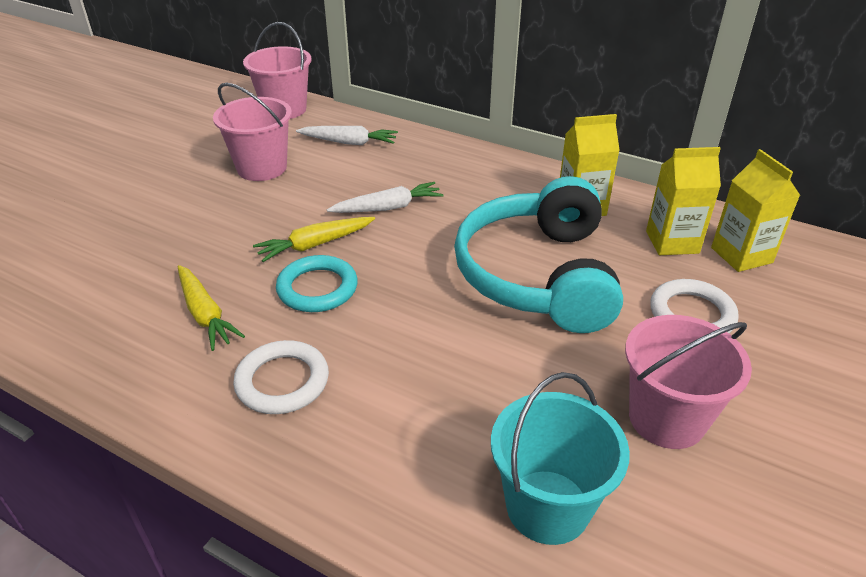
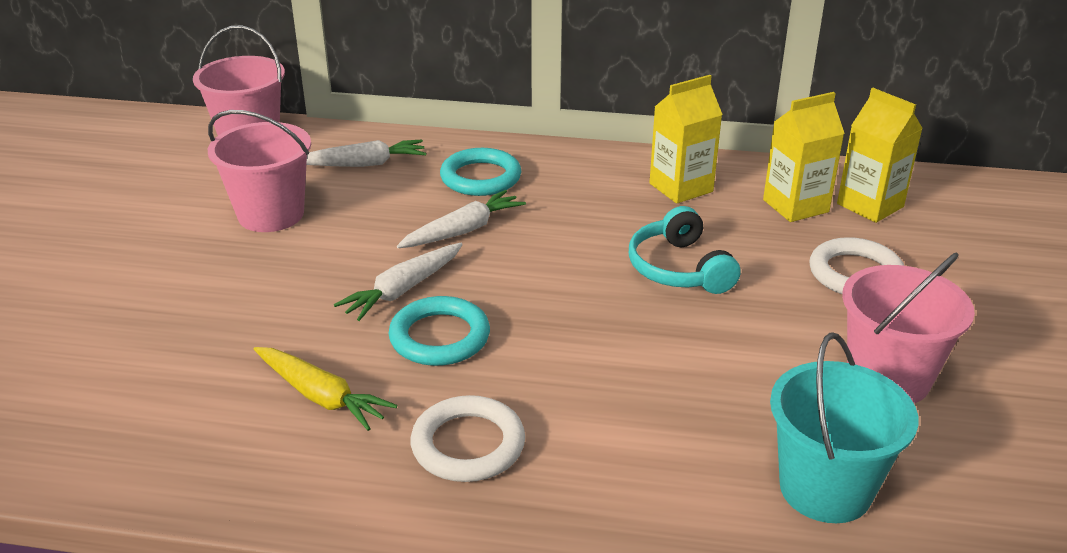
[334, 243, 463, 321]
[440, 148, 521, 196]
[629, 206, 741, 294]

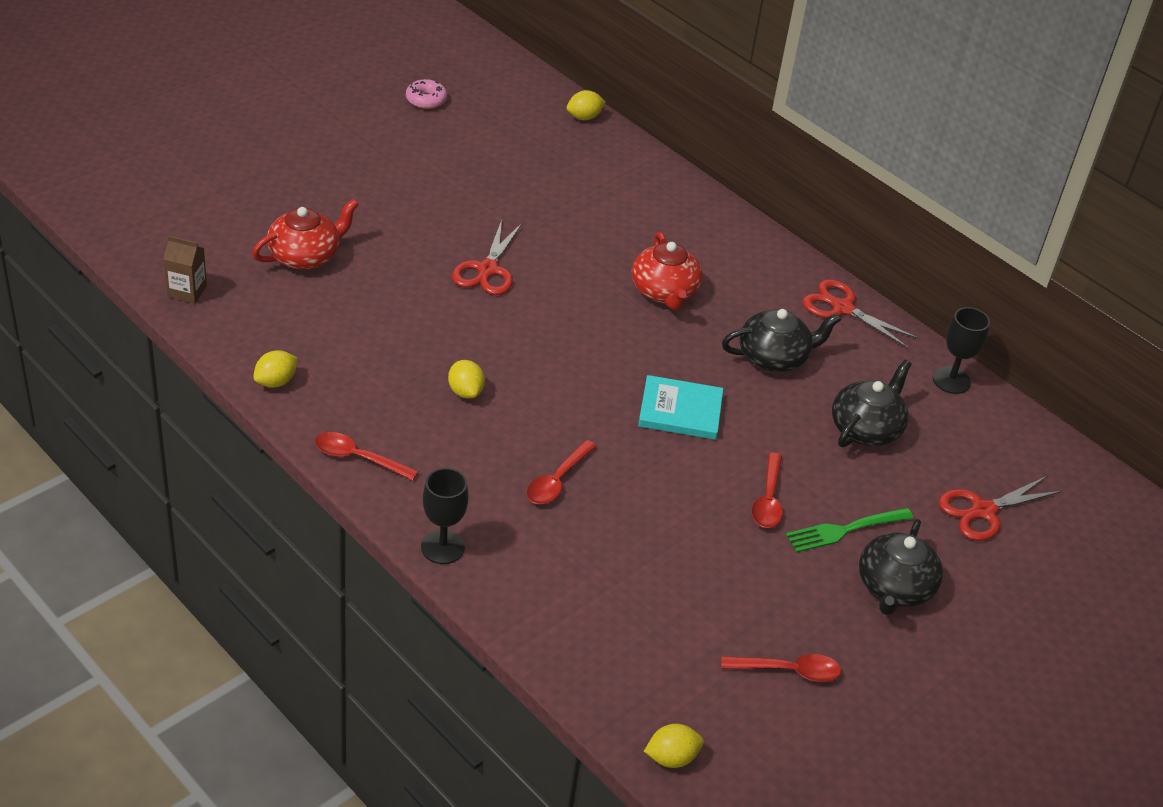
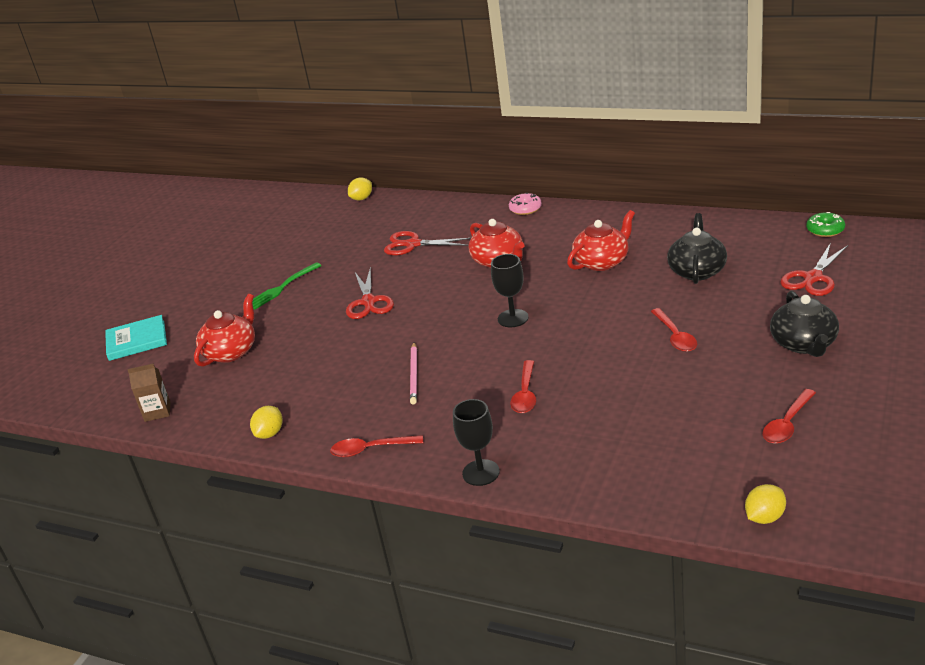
[105, 315, 167, 361]
[253, 262, 322, 310]
[384, 231, 471, 255]
[410, 342, 417, 404]
[491, 254, 529, 327]
[509, 193, 542, 215]
[567, 210, 635, 271]
[762, 389, 816, 444]
[806, 212, 845, 237]

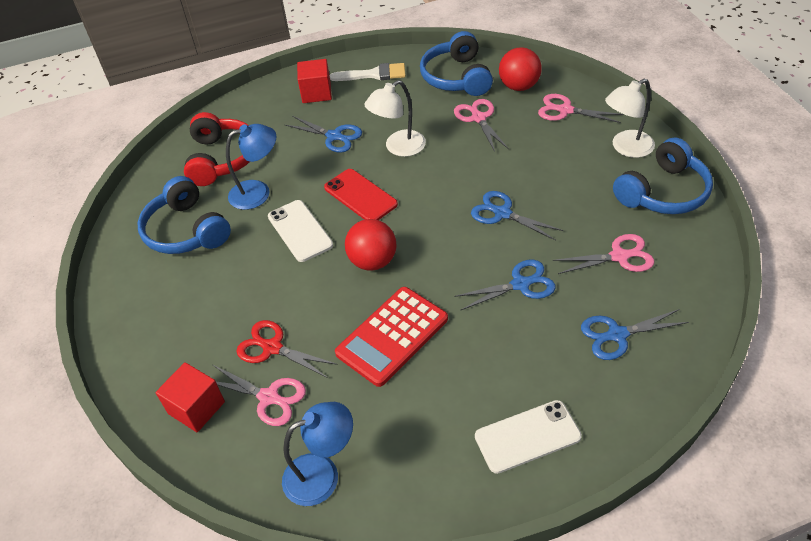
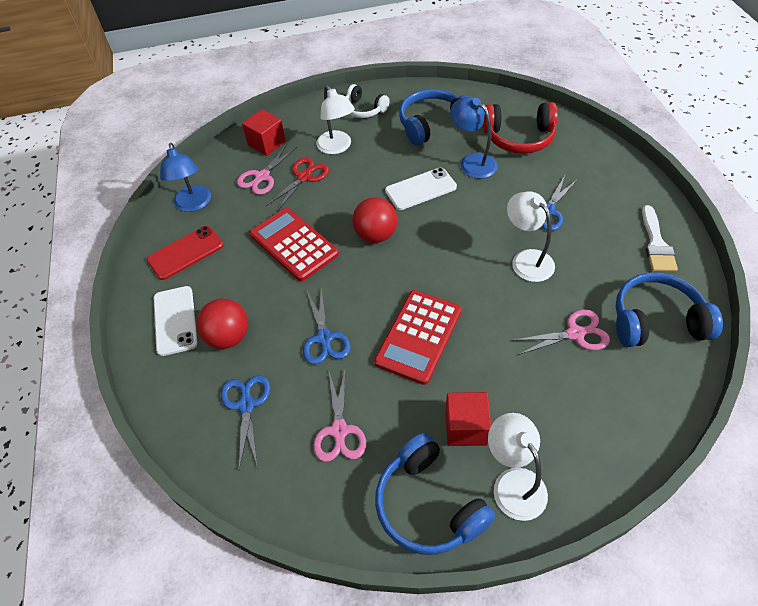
[147, 226, 224, 280]
[196, 299, 248, 349]
[316, 85, 355, 154]
[346, 84, 390, 118]
[374, 290, 461, 385]
[445, 392, 491, 446]
[450, 97, 498, 179]
[538, 94, 623, 123] (first image)

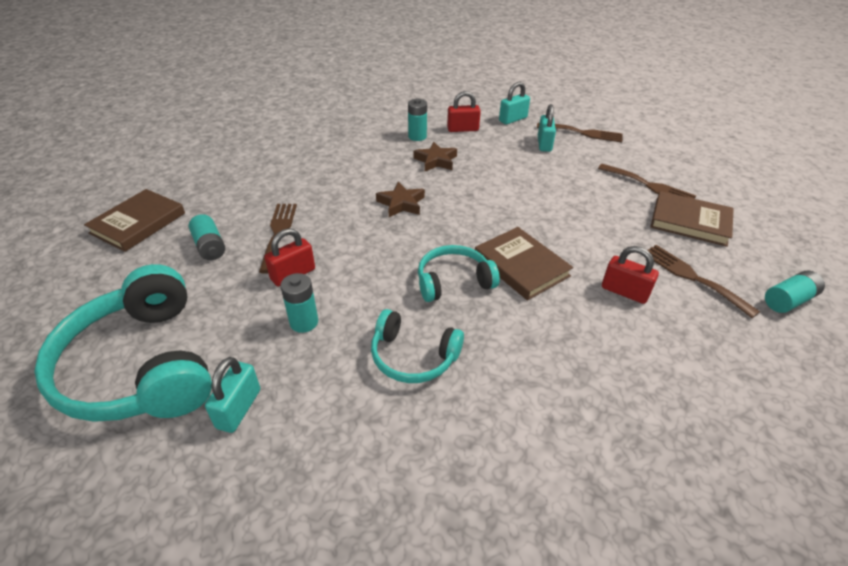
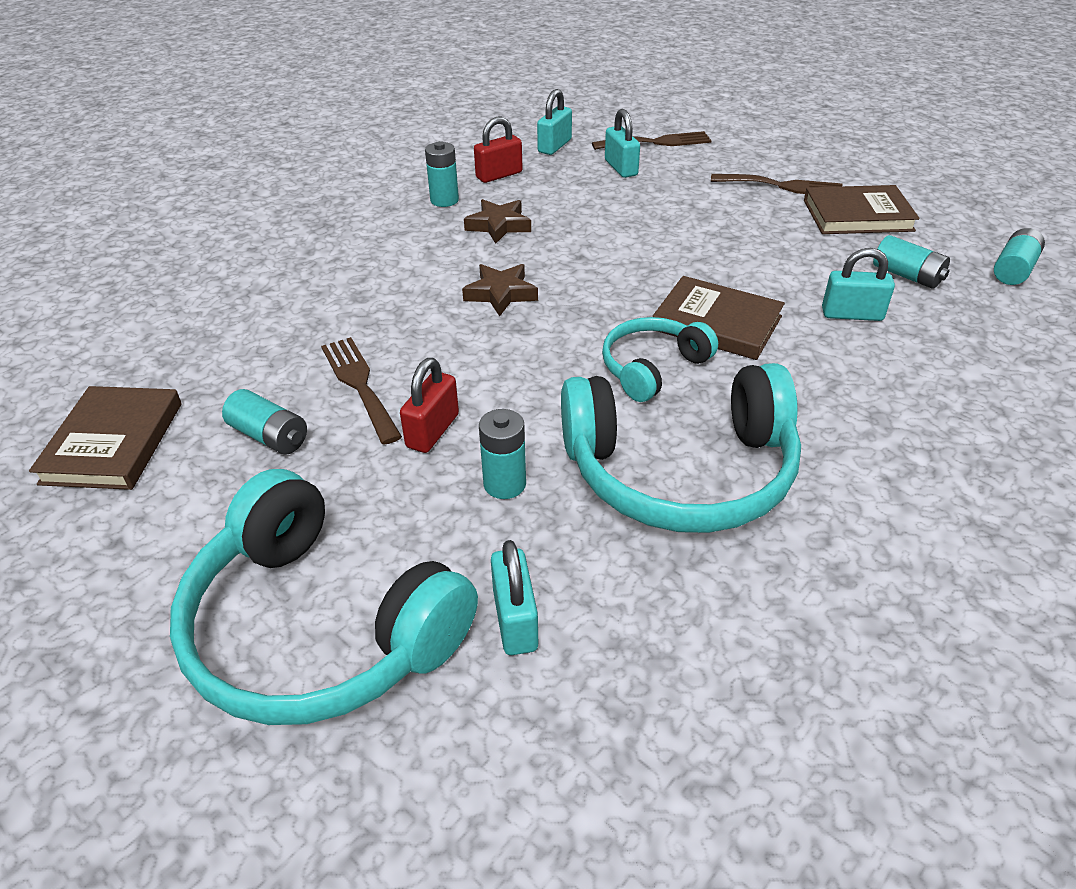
[561, 363, 801, 533]
[822, 248, 895, 321]
[873, 235, 950, 289]

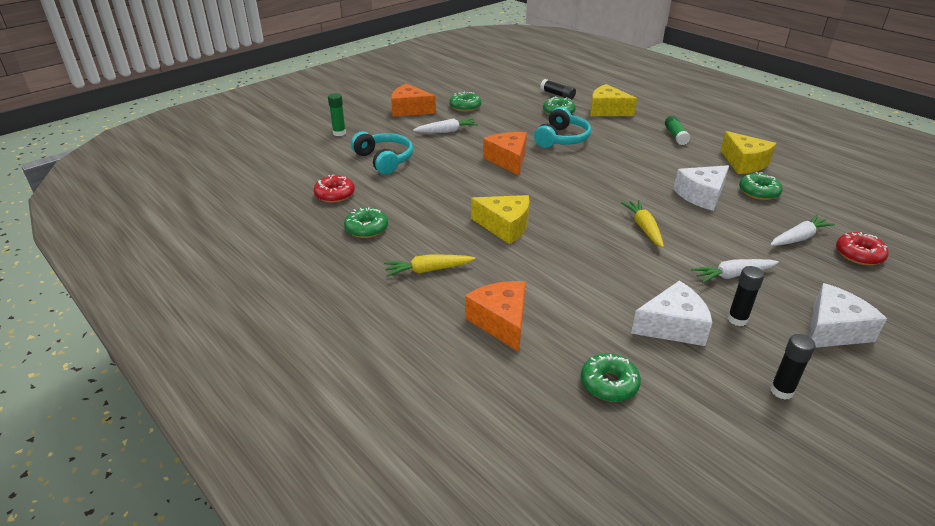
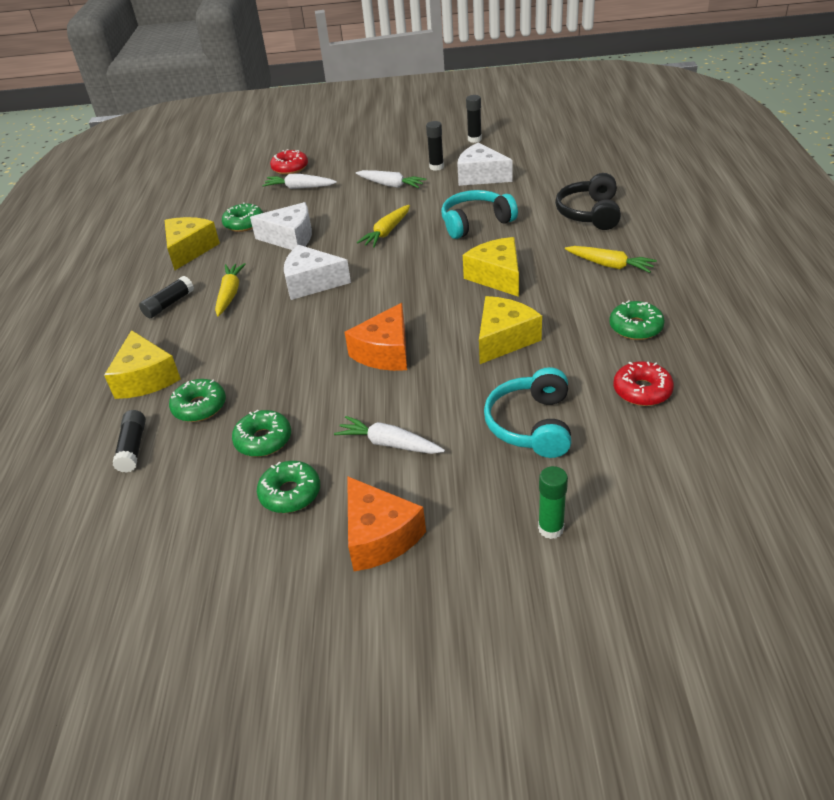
[139, 276, 194, 318]
[215, 263, 246, 316]
[232, 410, 291, 457]
[284, 245, 351, 300]
[441, 190, 518, 239]
[479, 296, 542, 364]
[555, 173, 621, 230]

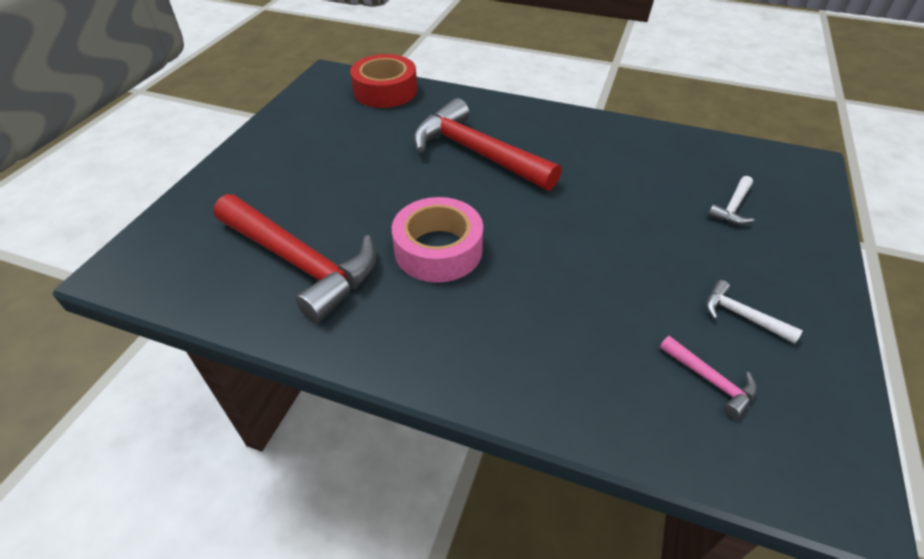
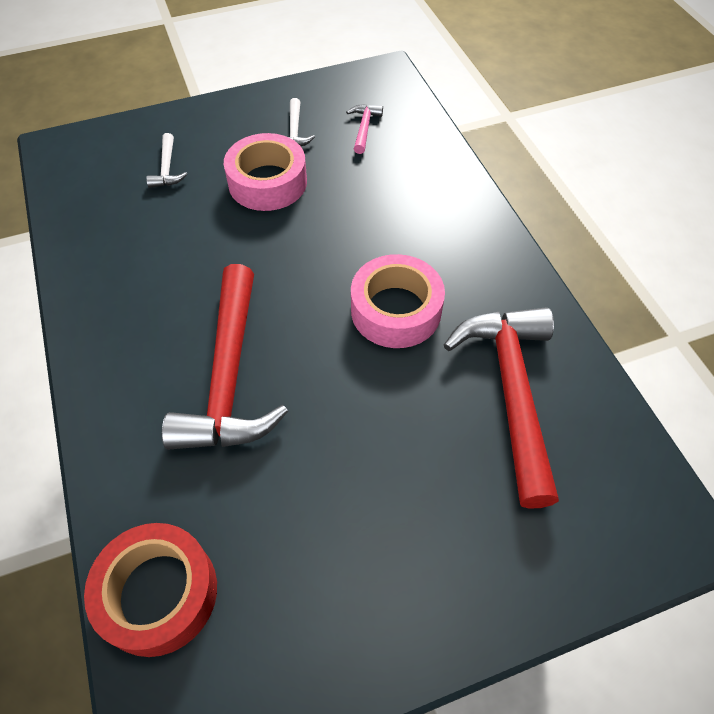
[146, 133, 187, 188]
[224, 133, 307, 211]

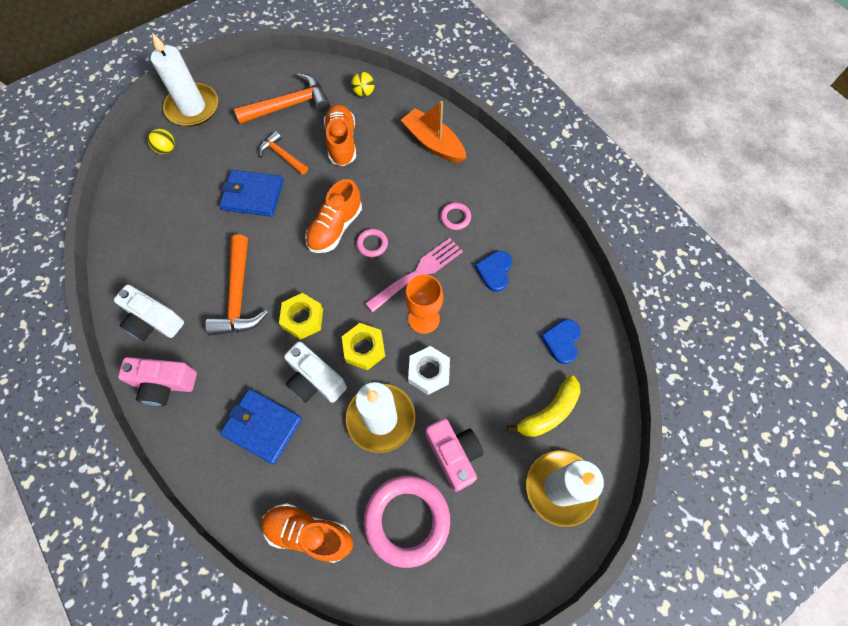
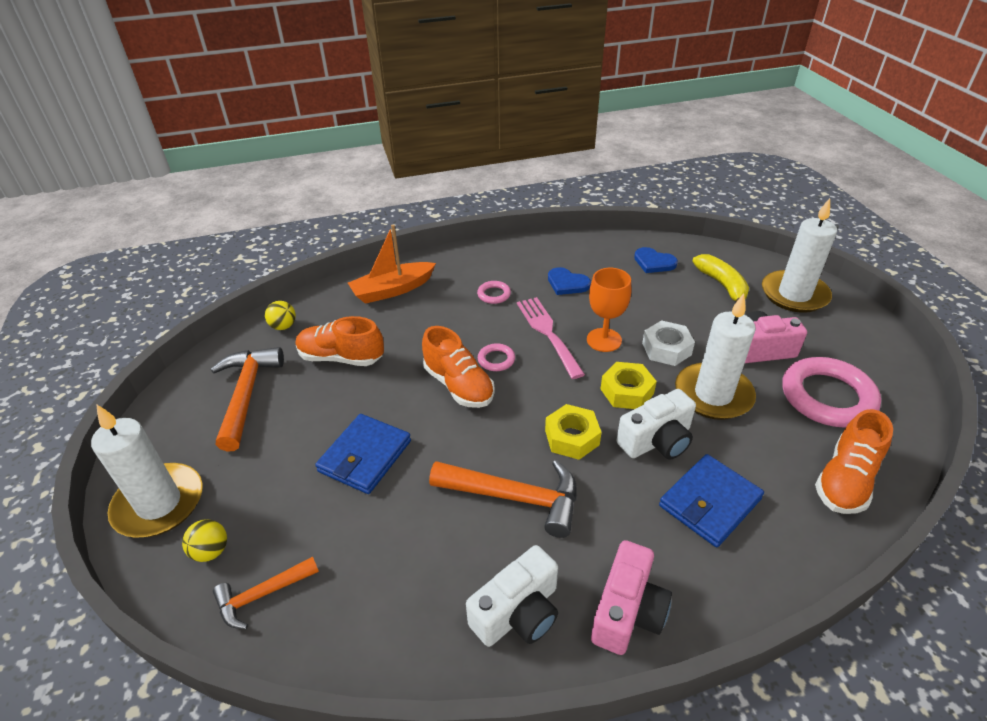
[213, 557, 319, 629]

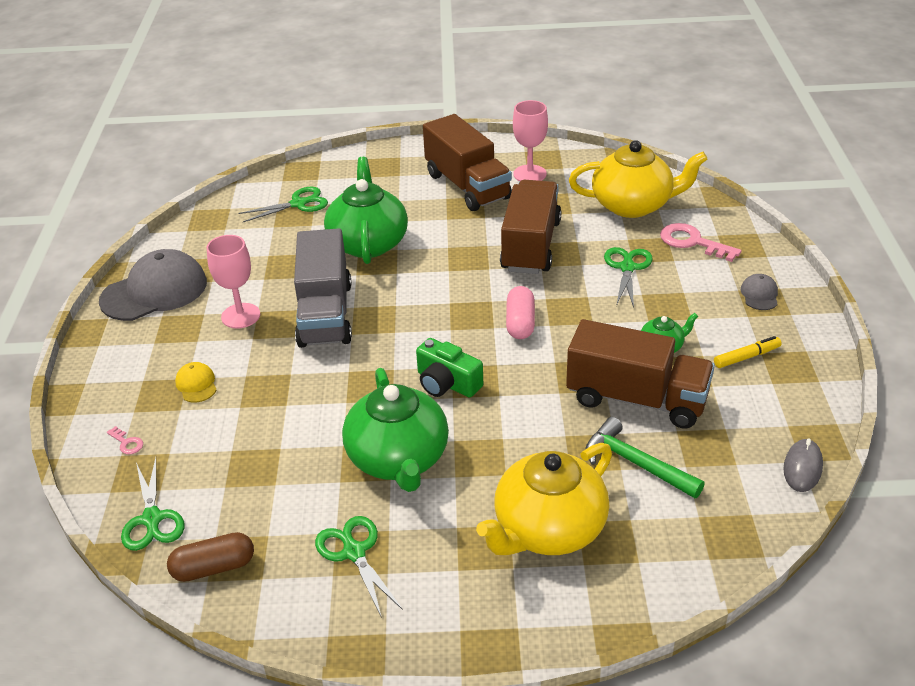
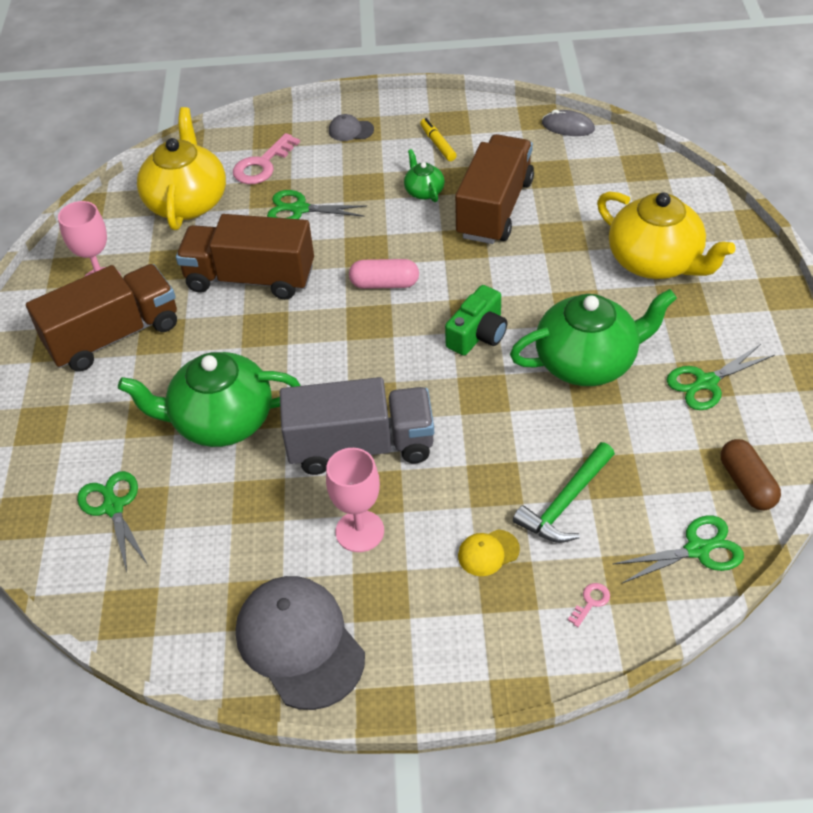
[513, 442, 615, 543]

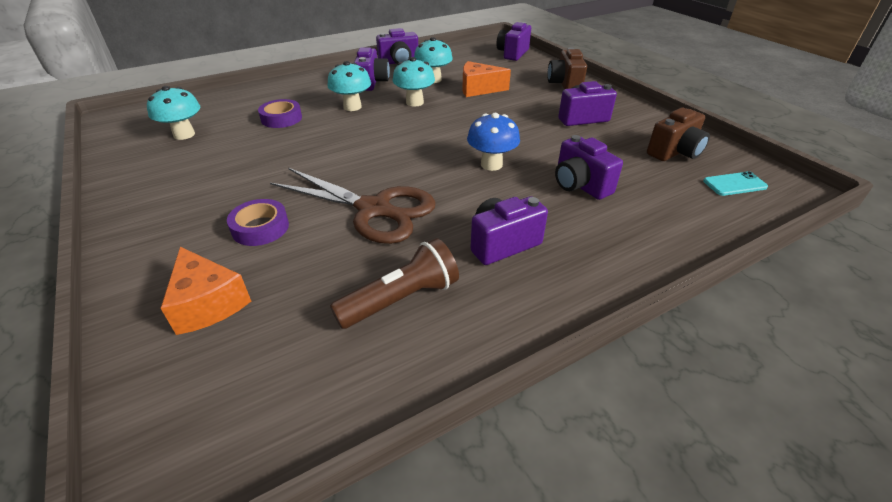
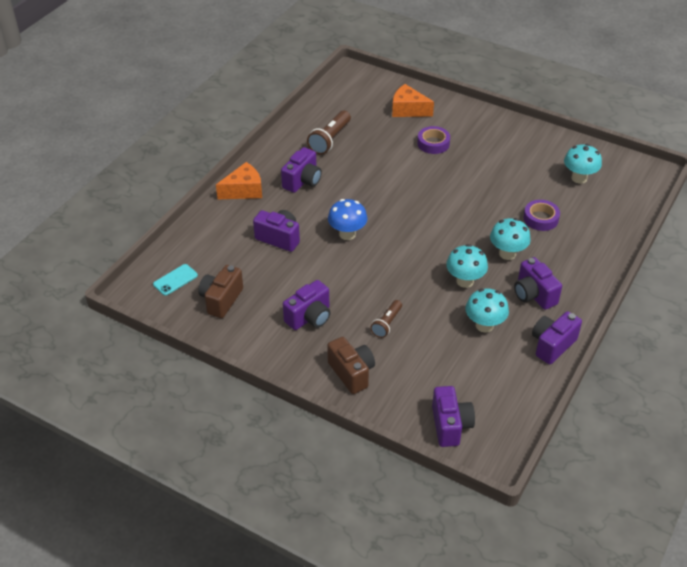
[216, 162, 262, 199]
[370, 300, 402, 338]
[270, 168, 436, 244] (first image)

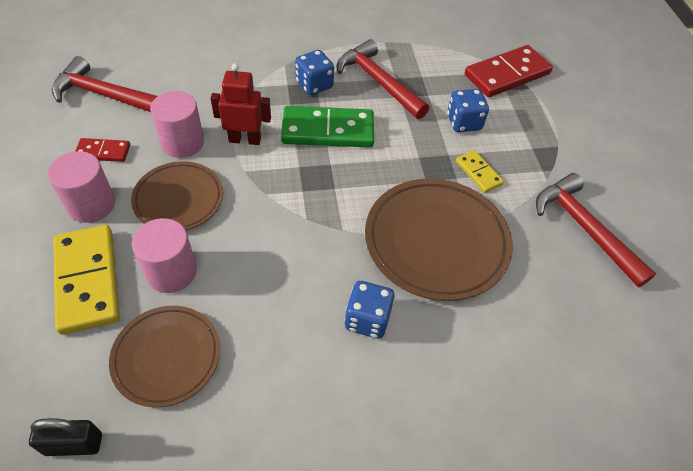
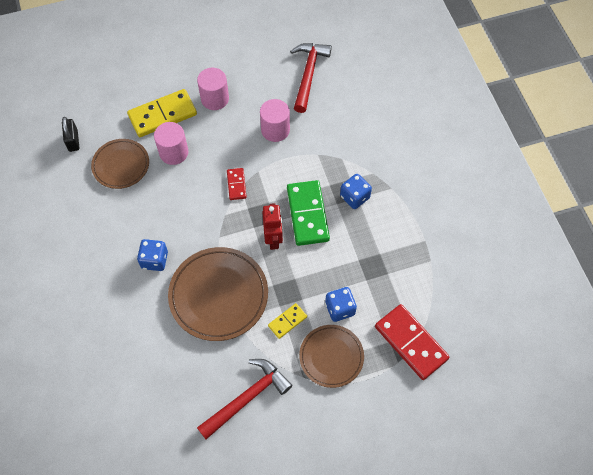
[227, 168, 247, 200]
[262, 203, 283, 250]
[299, 325, 364, 388]
[337, 39, 429, 119] (first image)

